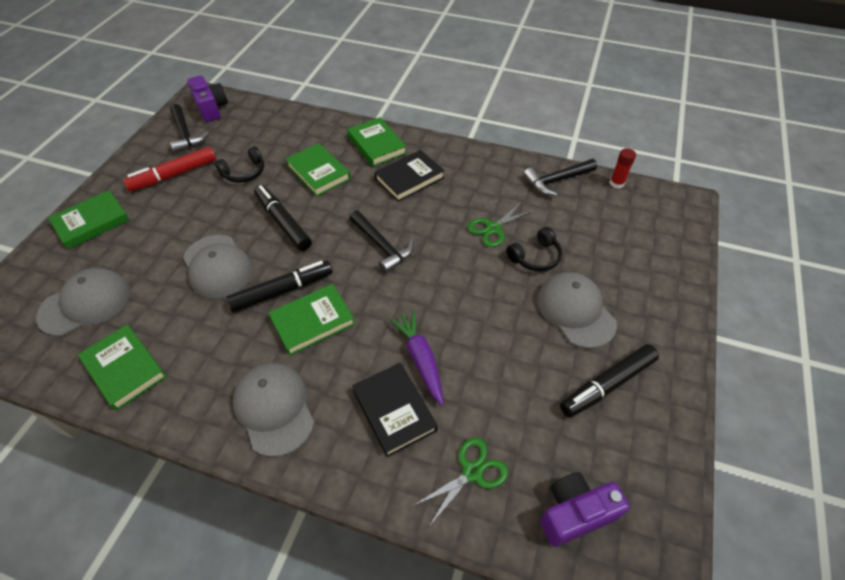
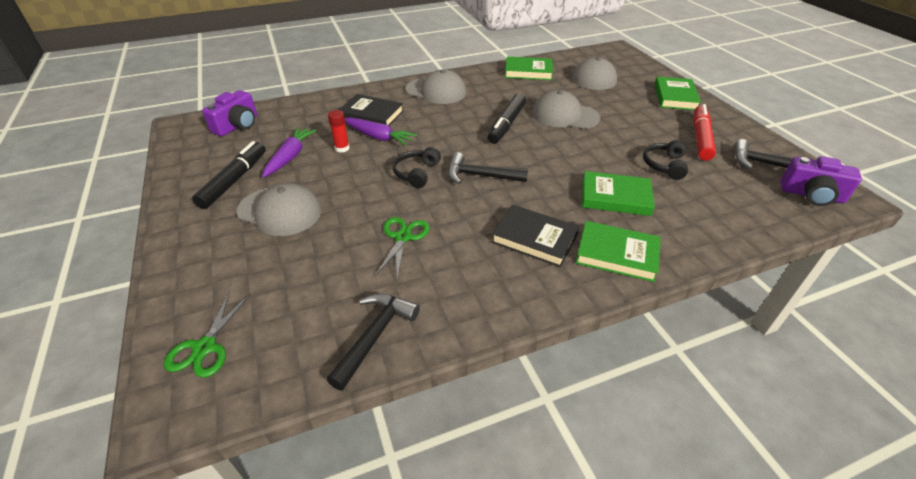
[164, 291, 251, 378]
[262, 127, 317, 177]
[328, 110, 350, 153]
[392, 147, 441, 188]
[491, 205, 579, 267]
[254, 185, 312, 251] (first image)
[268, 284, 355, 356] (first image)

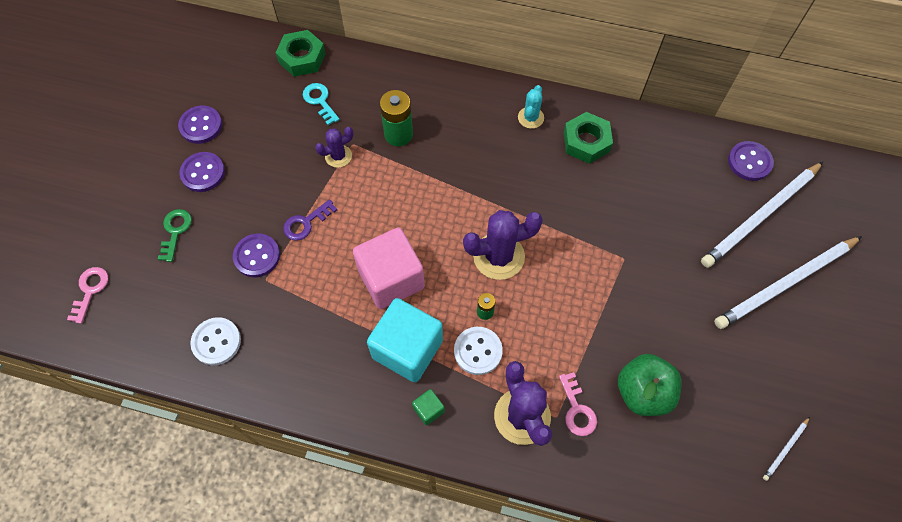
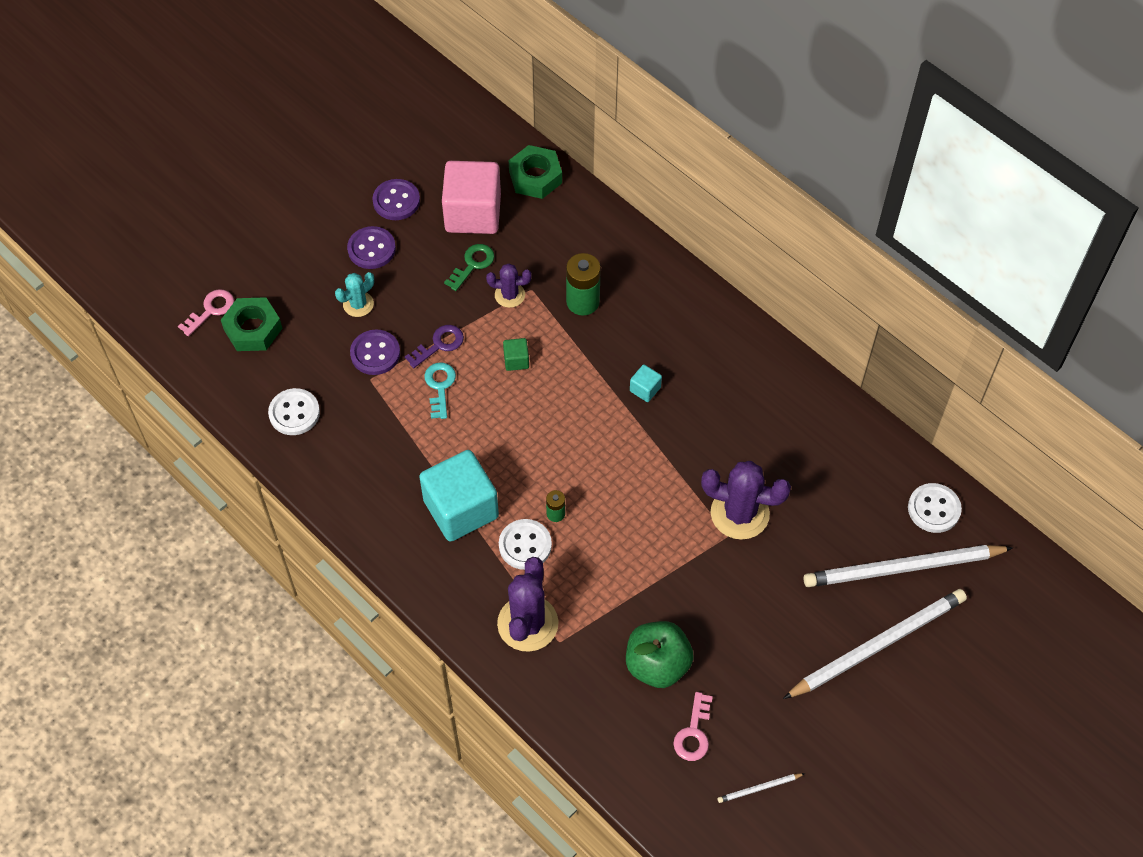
[221, 297, 283, 351]
[335, 272, 374, 317]
[405, 325, 464, 368]
[424, 362, 456, 419]
[442, 161, 501, 234]
[444, 244, 495, 291]
[503, 338, 529, 371]
[630, 365, 662, 402]
[673, 692, 713, 761]
[701, 461, 791, 540]
[783, 589, 967, 699]
[908, 483, 962, 533]

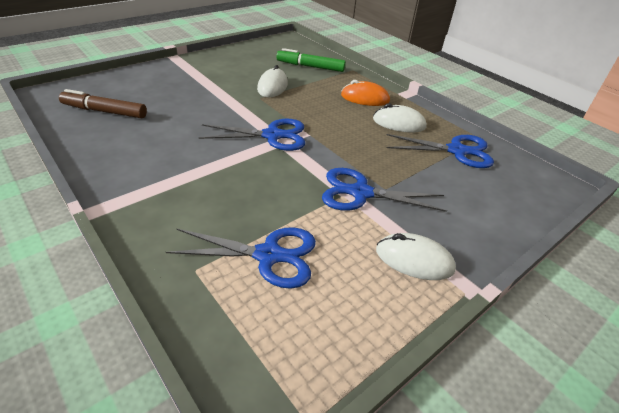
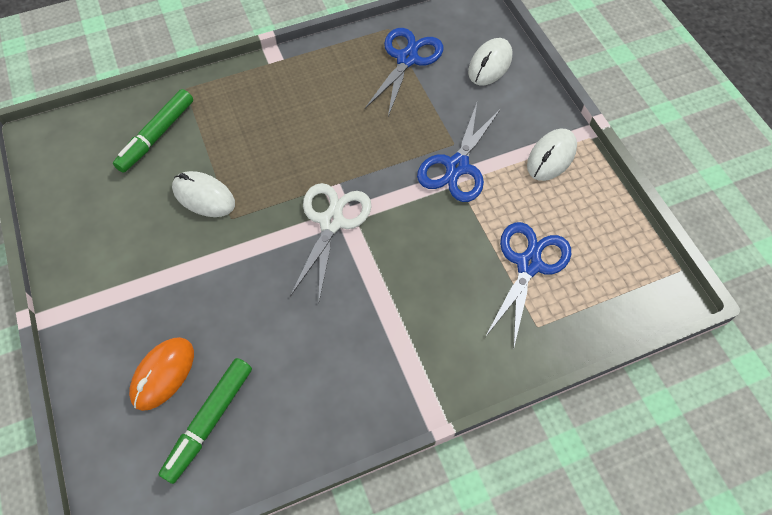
[129, 337, 194, 411]
[158, 358, 252, 484]
[290, 183, 371, 301]
[468, 38, 512, 86]

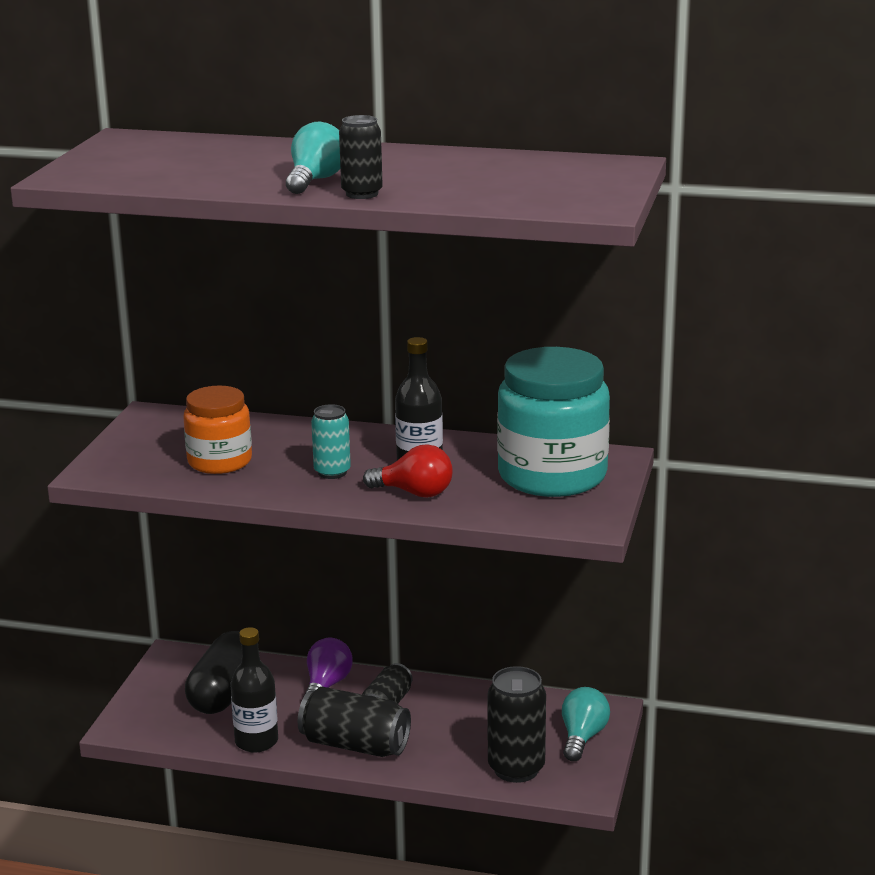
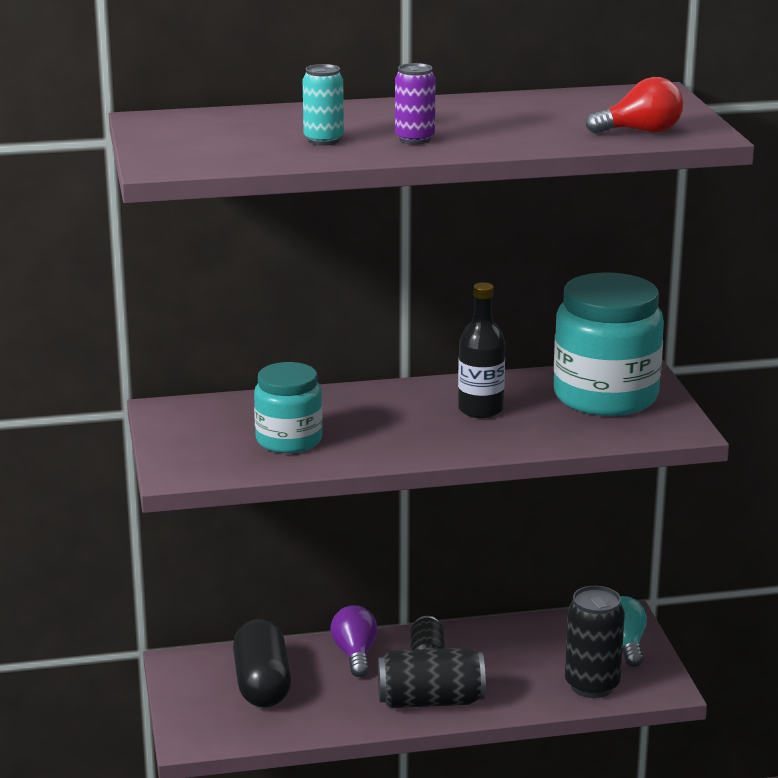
[254, 362, 323, 453]
[303, 64, 344, 146]
[395, 63, 436, 144]
[586, 77, 683, 134]
[230, 627, 278, 752] (first image)
[339, 115, 383, 199] (first image)

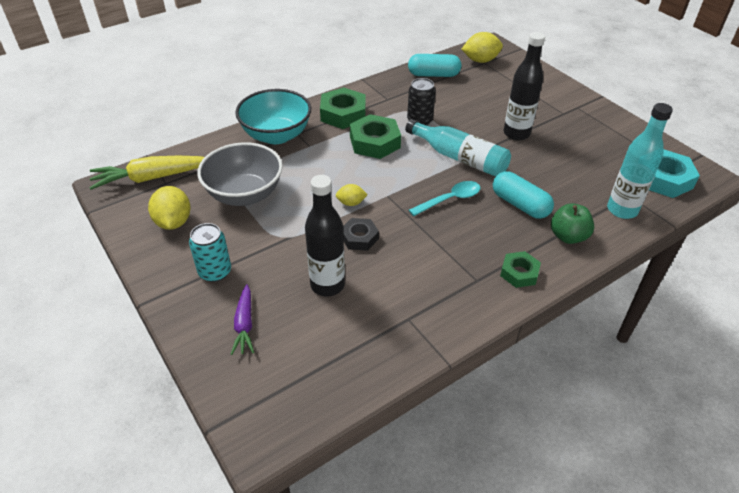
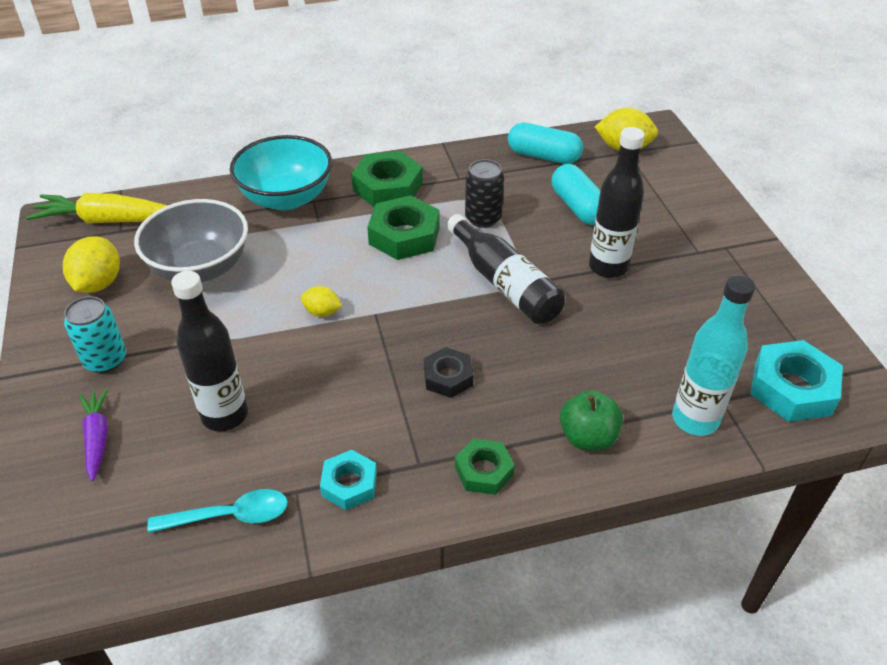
[79, 388, 108, 481]
[147, 489, 288, 533]
[320, 450, 377, 510]
[424, 347, 473, 398]
[447, 214, 565, 324]
[552, 164, 600, 225]

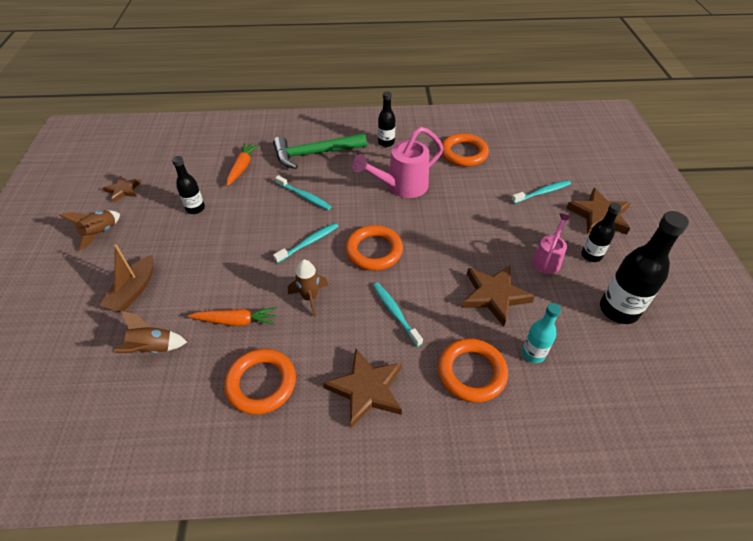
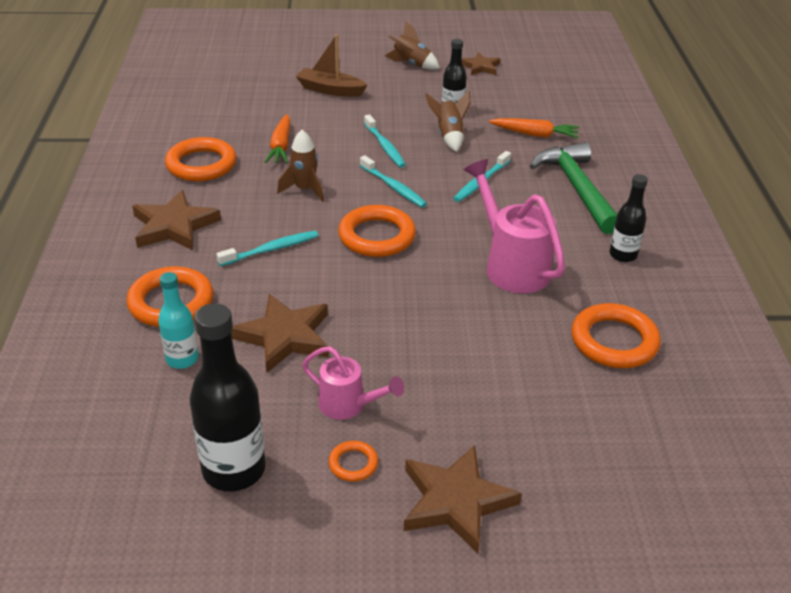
[328, 441, 378, 482]
[364, 114, 406, 168]
[425, 91, 470, 152]

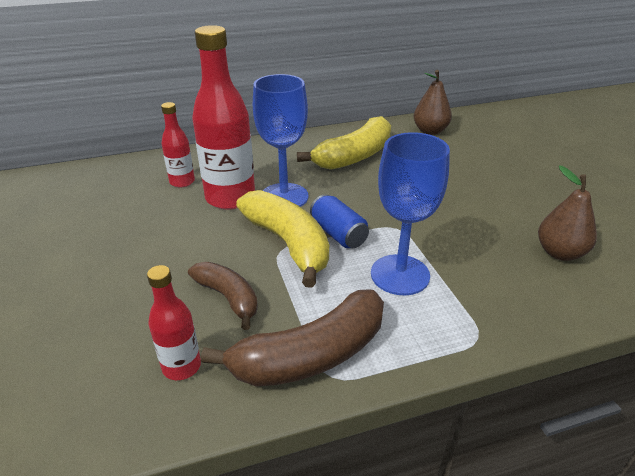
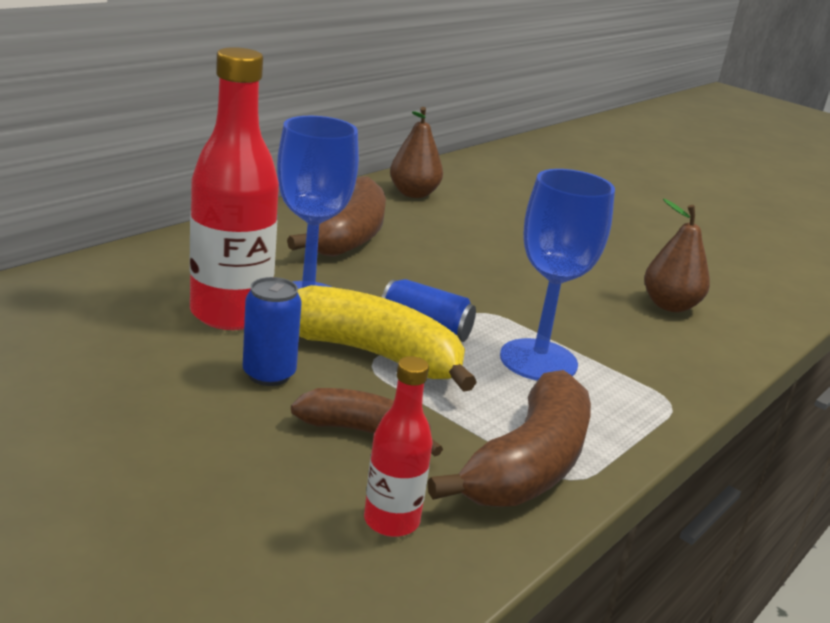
[243, 277, 302, 386]
[287, 176, 386, 257]
[161, 102, 195, 188] (first image)

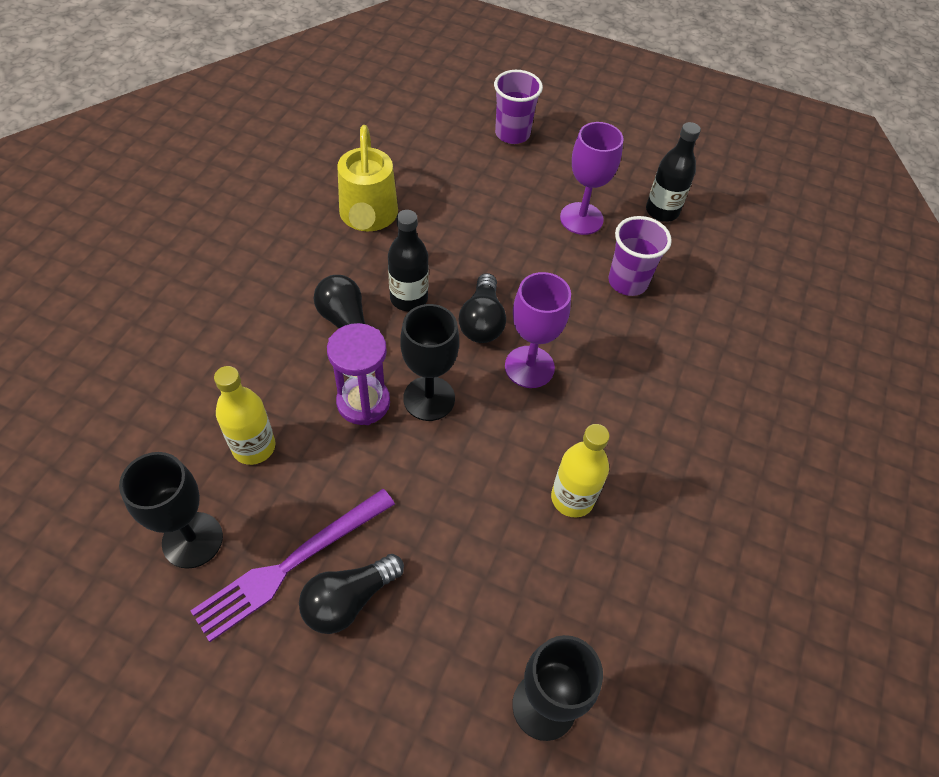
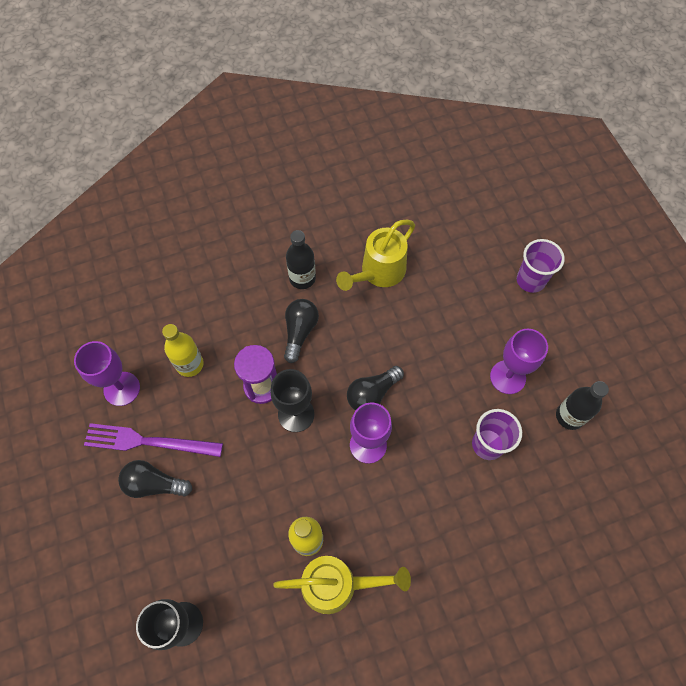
[74, 341, 140, 406]
[273, 556, 411, 614]
[286, 230, 316, 289]

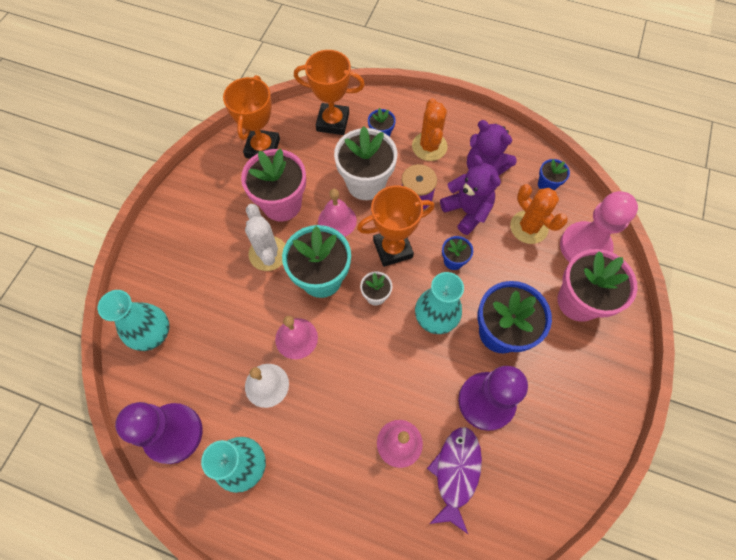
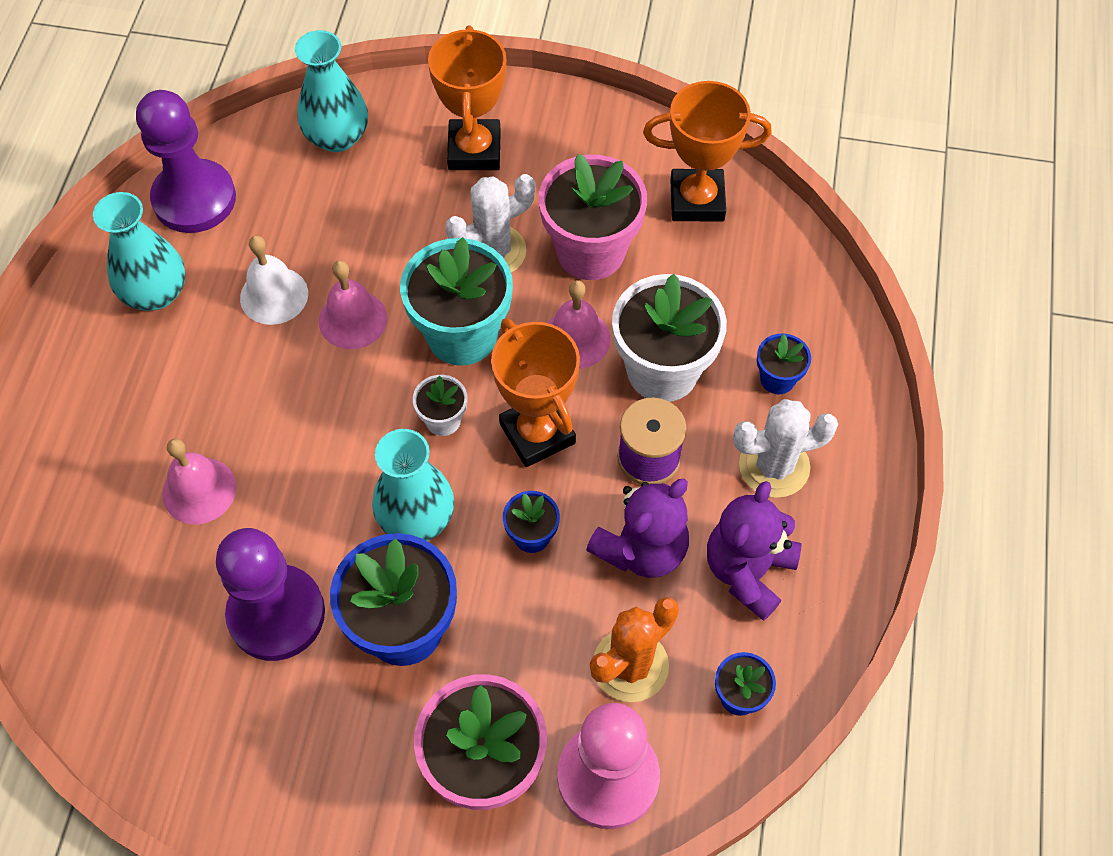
[428, 25, 506, 170]
[733, 399, 838, 498]
[427, 427, 482, 534] (first image)

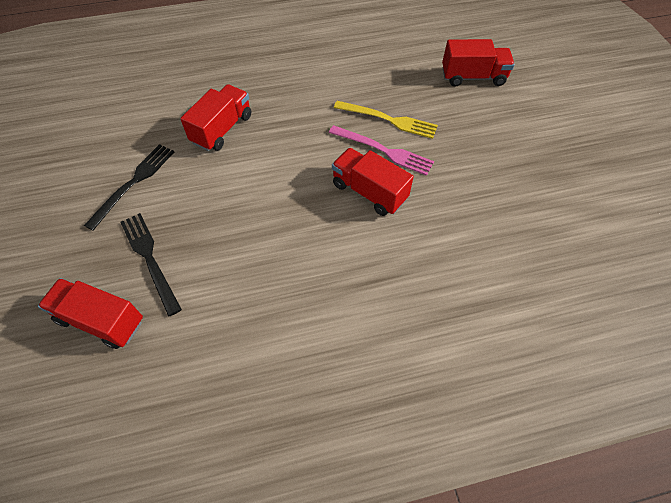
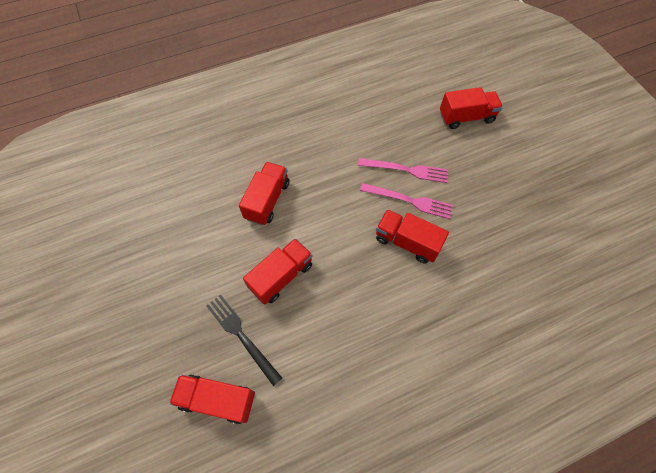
[243, 238, 313, 305]
[358, 158, 448, 183]
[84, 144, 174, 231] (first image)

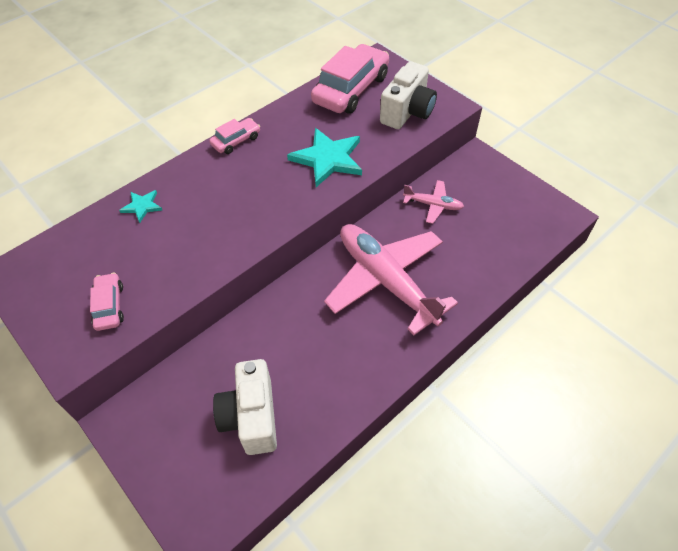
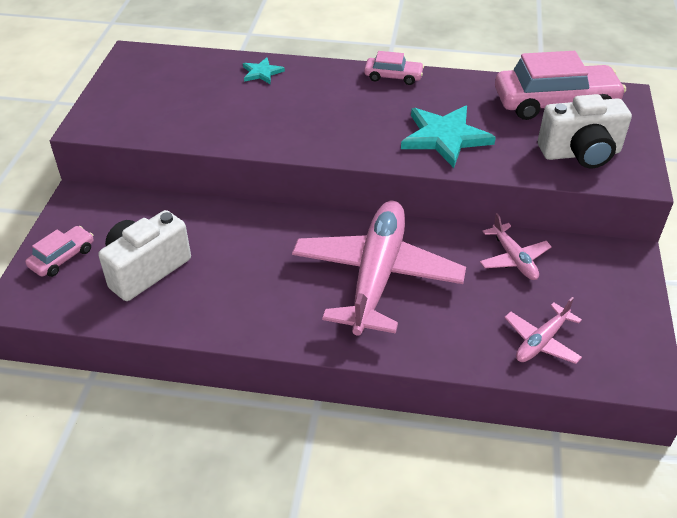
[25, 226, 94, 277]
[504, 297, 582, 364]

